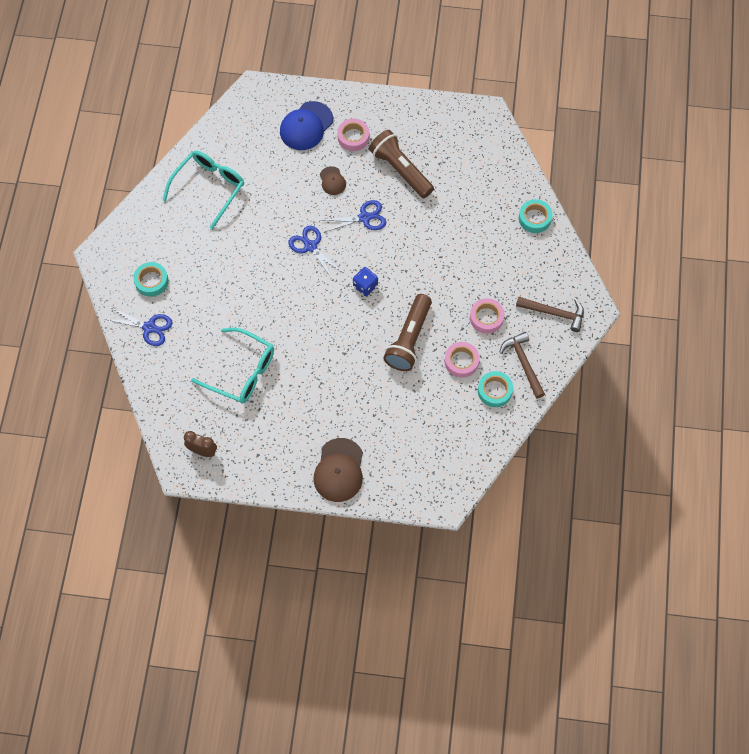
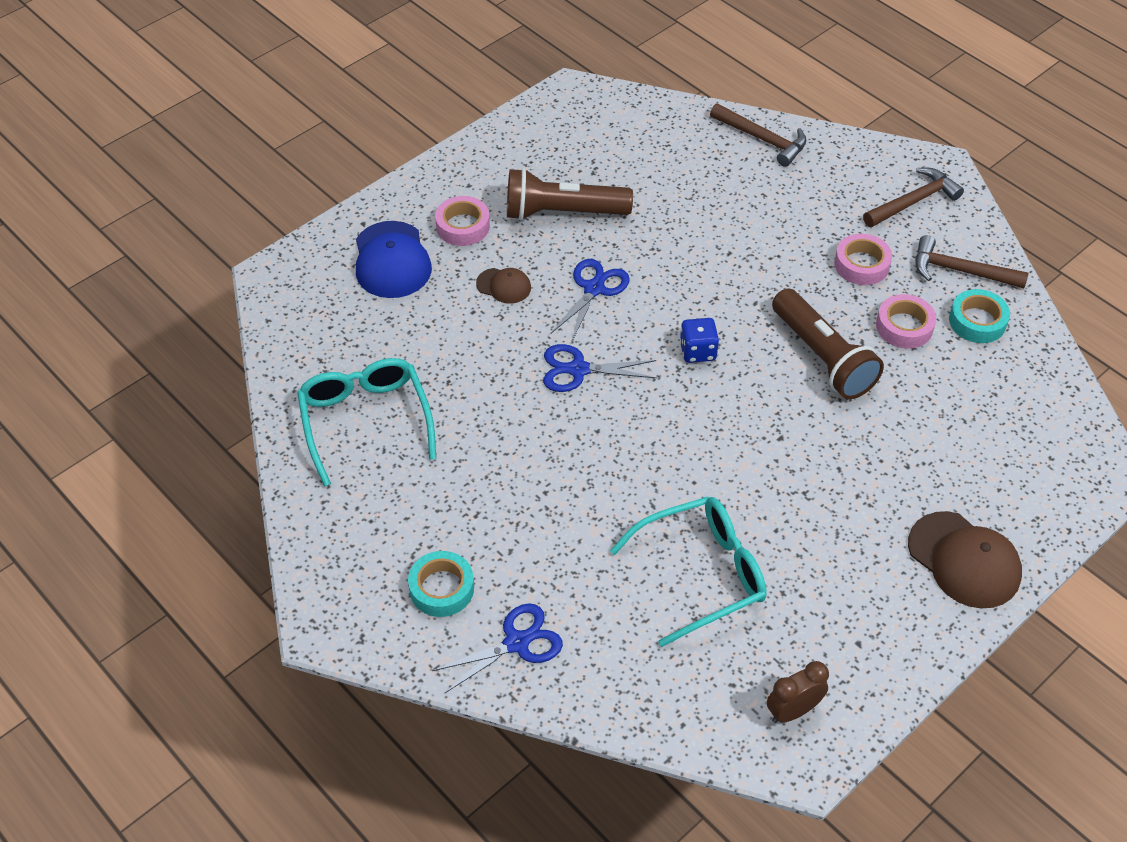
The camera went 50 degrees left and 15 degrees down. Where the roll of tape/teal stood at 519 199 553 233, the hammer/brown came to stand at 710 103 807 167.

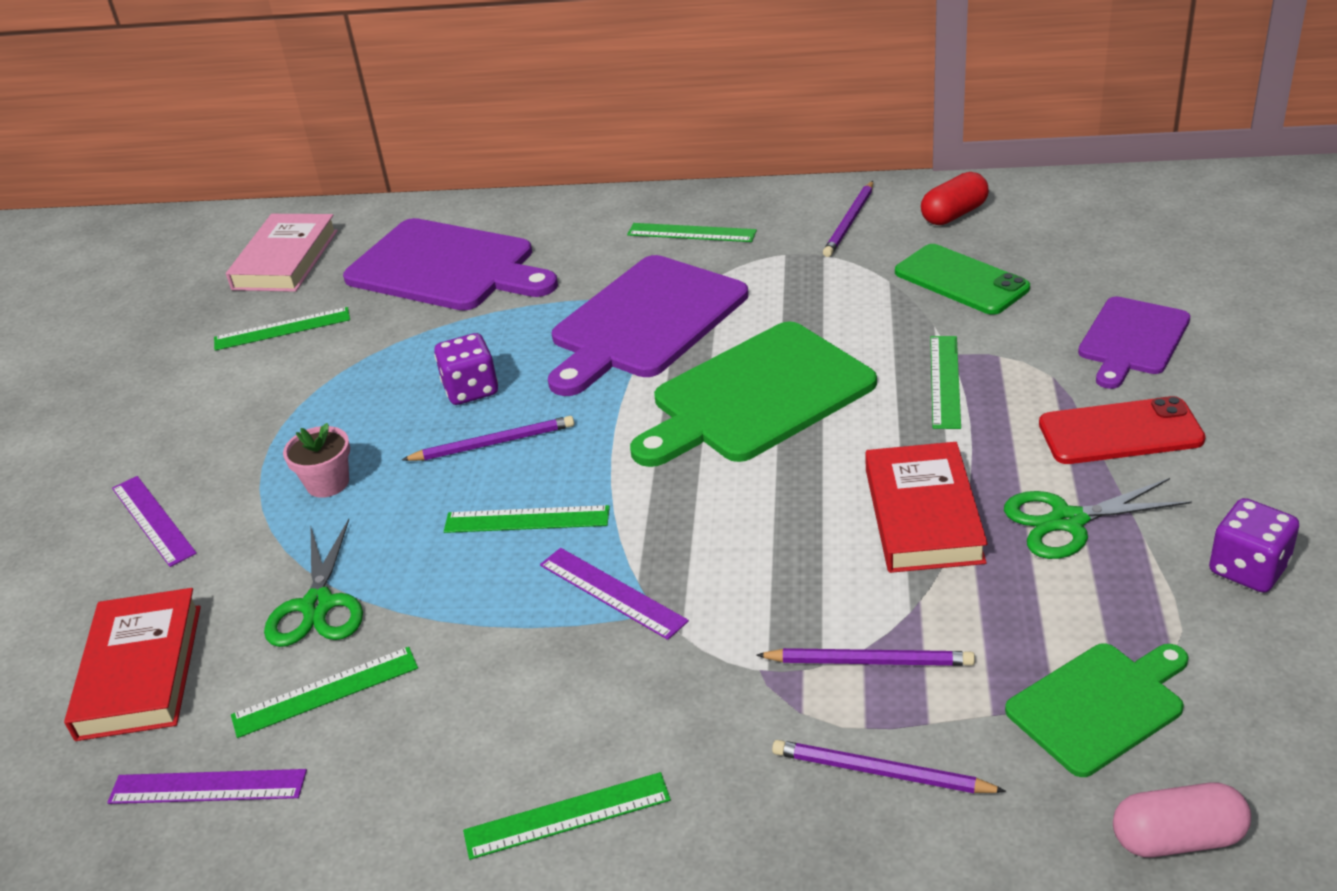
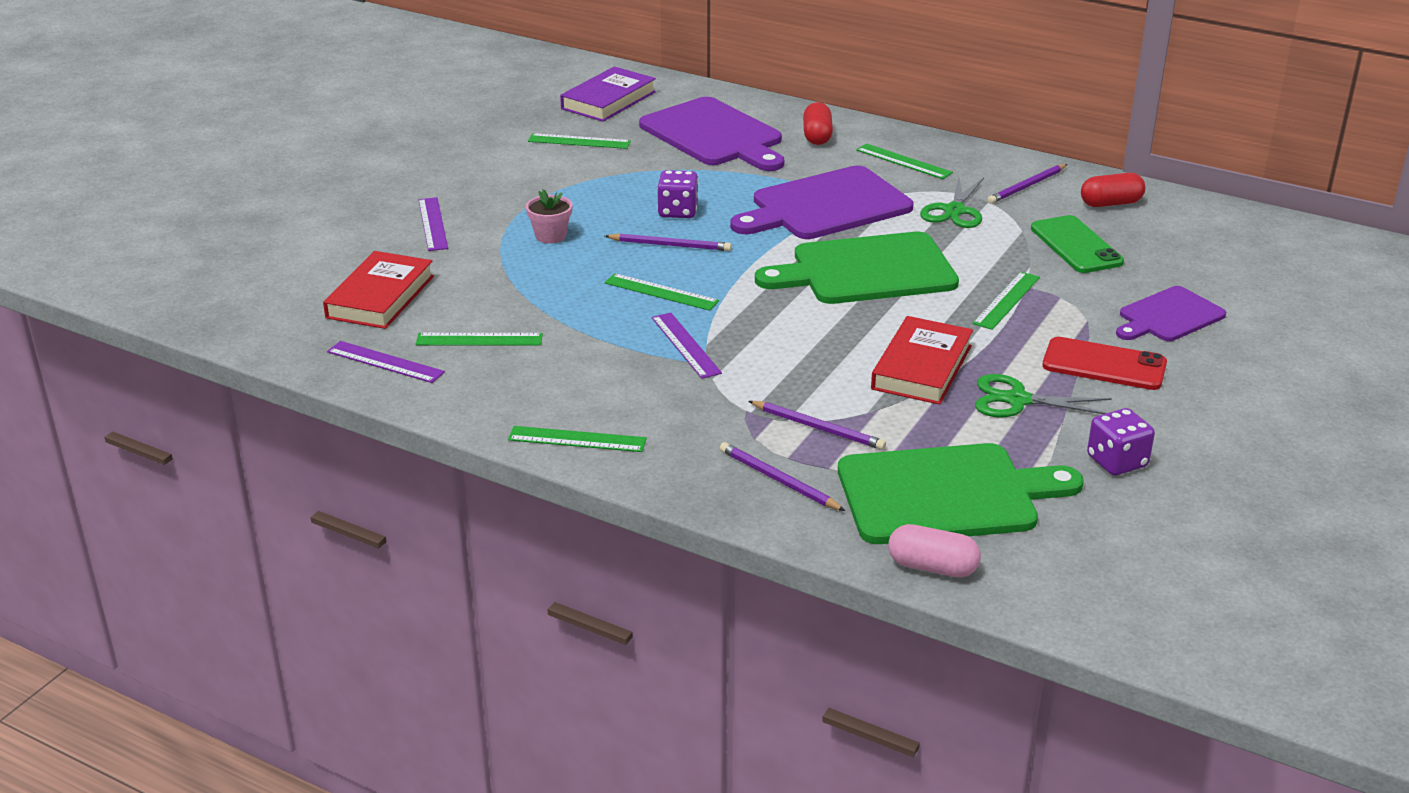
The camera went 20 degrees right and 5 degrees down. The second view gained the pill shape/crimson at 803 102 833 145. The scissors/leaf-green ended up elsewhere, having gone from 264 519 363 647 to 920 177 984 228. What was the book/pink at 226 214 338 292 turned into the book/purple at 560 66 656 122. The size of the cutting board/leaf-green at 1005 643 1189 777 changed by a factor of 1.70.

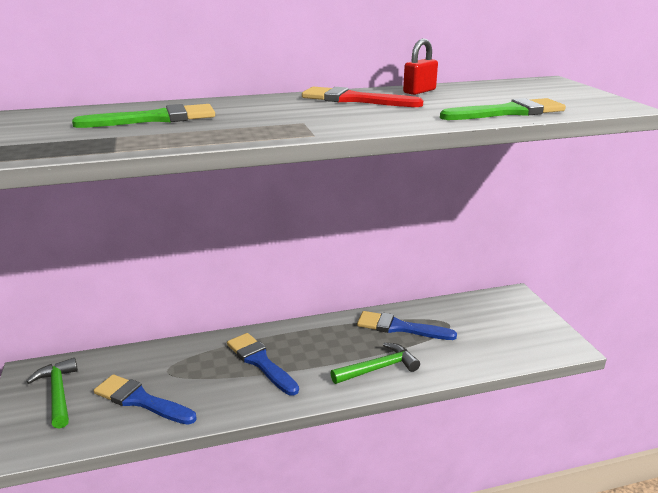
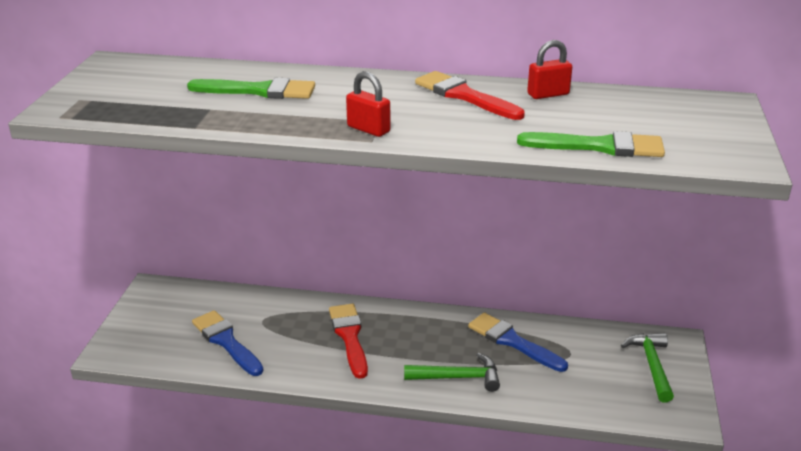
The camera went 25 degrees right and 5 degrees up. The second view gained the lock/crimson at 346 71 390 137. The hammer/leaf-green ended up elsewhere, having gone from 26 358 78 428 to 621 333 674 402. What was the paint brush/blue at 227 333 299 395 turned into the paint brush/crimson at 329 304 368 379.

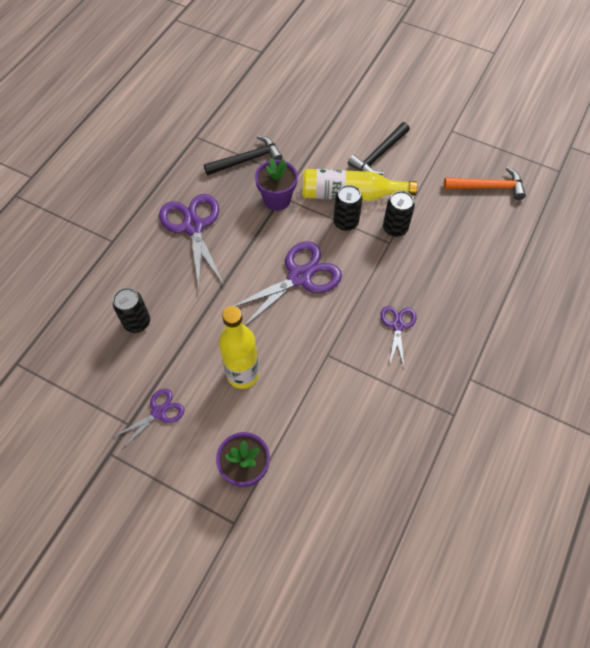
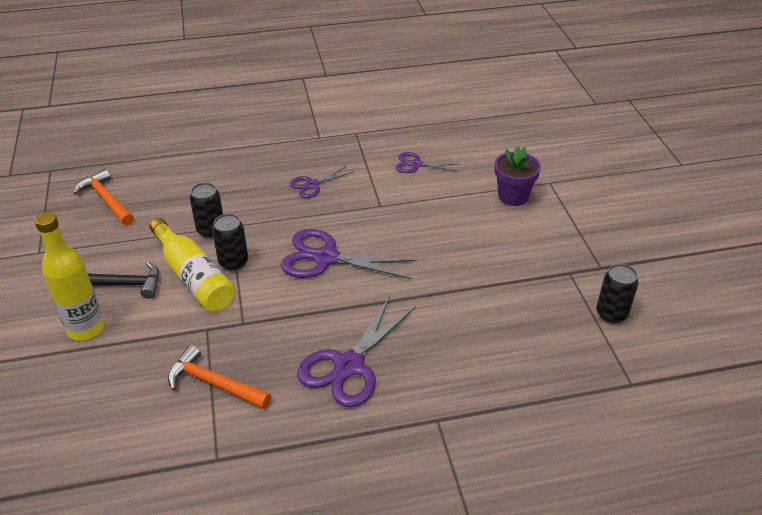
The camera went 130 degrees left and 20 degrees down. The second view lost the flower pot/purple at 255 158 298 211. The soda can/ebony ended up elsewhere, having gone from 113 288 150 333 to 596 264 639 324. The scissors/purple ended up elsewhere, having gone from 114 389 185 449 to 396 152 459 173. The drink bottle/bright yellow ended up elsewhere, having gone from 219 306 259 389 to 35 212 104 341. What was the hammer/ebony at 204 135 283 175 turned into the hammer/orange at 168 345 271 409.

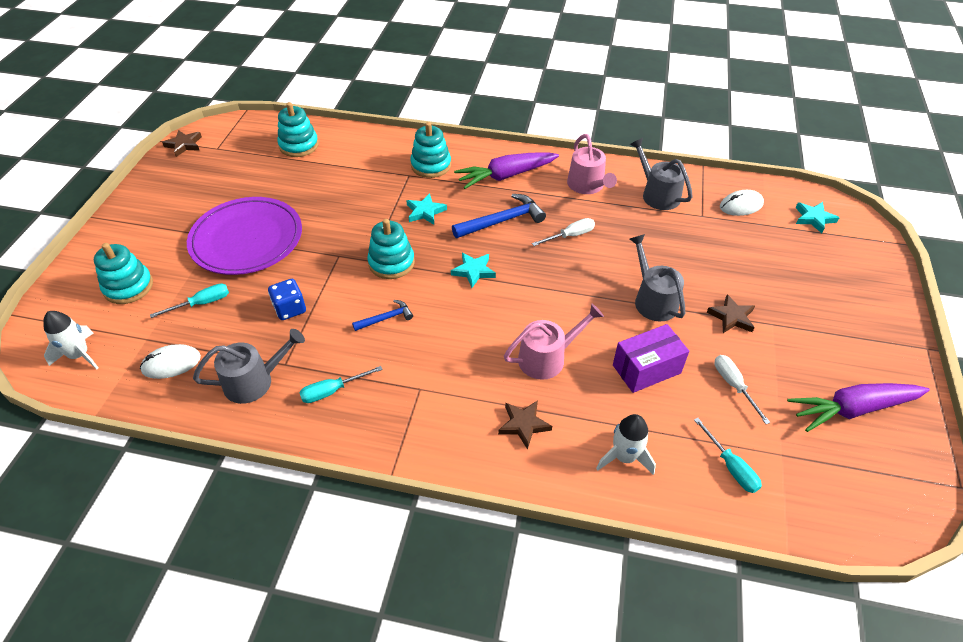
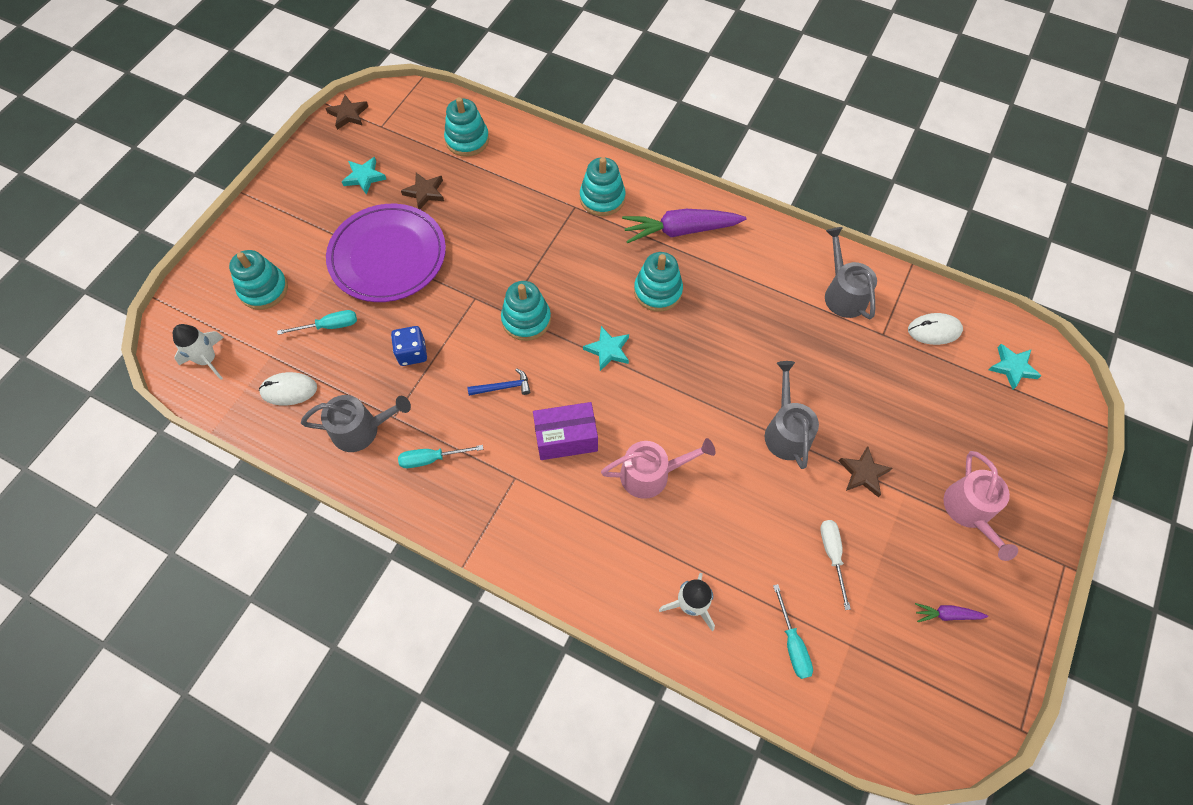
The camera went 15 degrees right and 15 degrees up. The second view lost the hand screwdriver/white at 532 218 595 246. The star shape/teal ended up elsewhere, having gone from 406 193 447 225 to 342 157 387 195. The star shape/brown ended up elsewhere, having gone from 498 400 552 450 to 401 173 444 209. The watering pot/pink ended up elsewhere, having gone from 567 134 617 194 to 943 451 1018 561. The parcel/purple ended up elsewhere, having gone from 613 324 689 393 to 533 402 598 460. Where the hammer/blue stood at 452 194 546 238, the ring stacker/teal came to stand at 634 252 683 312. The size of the root vegetable/purple at 787 383 930 432 changed by a factor of 0.46.

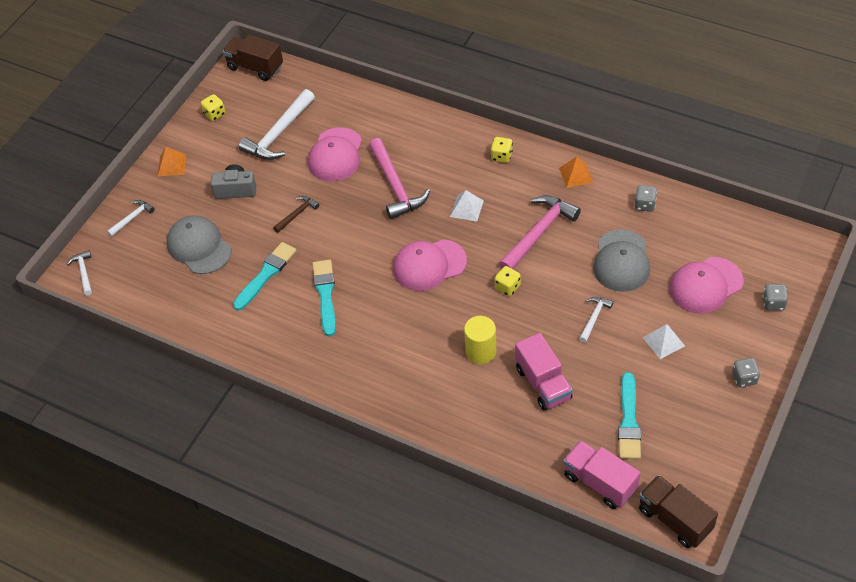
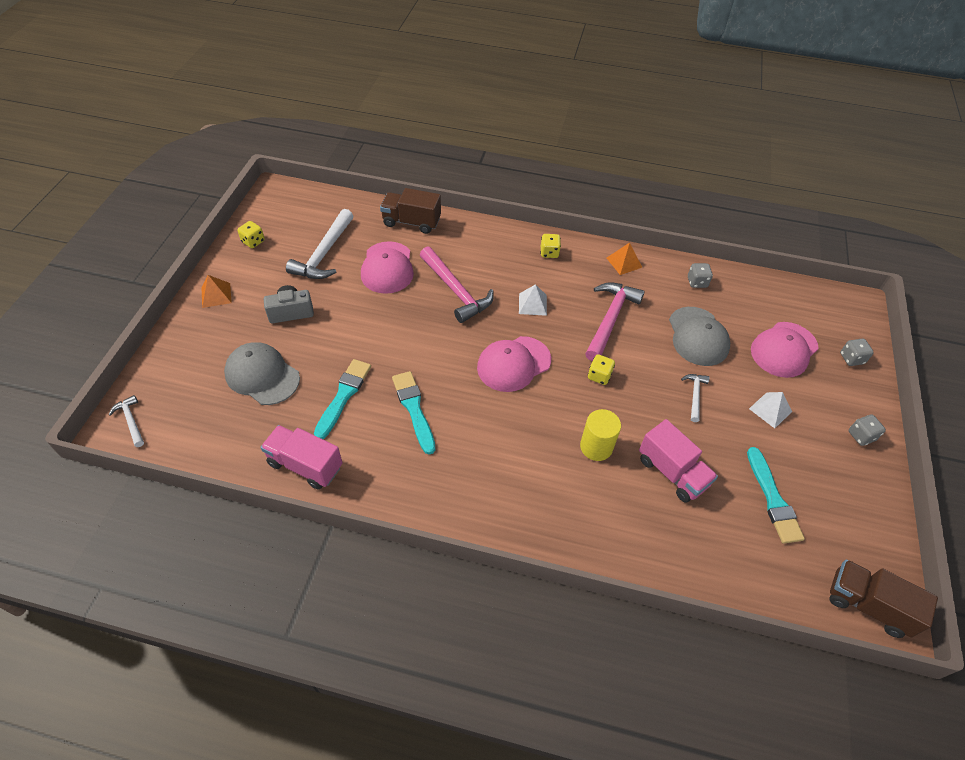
The camera went 20 degrees left and 0 degrees up. The second view lost the hammer/white at 107 200 155 237. The second view lost the hammer/brown at 273 196 319 233. The truck/brown ended up elsewhere, having gone from 223 35 283 81 to 380 188 441 234. The truck/pink ended up elsewhere, having gone from 563 440 640 509 to 261 425 342 490.

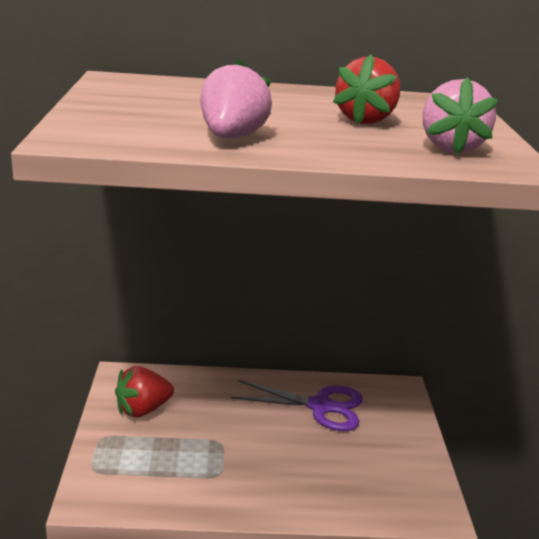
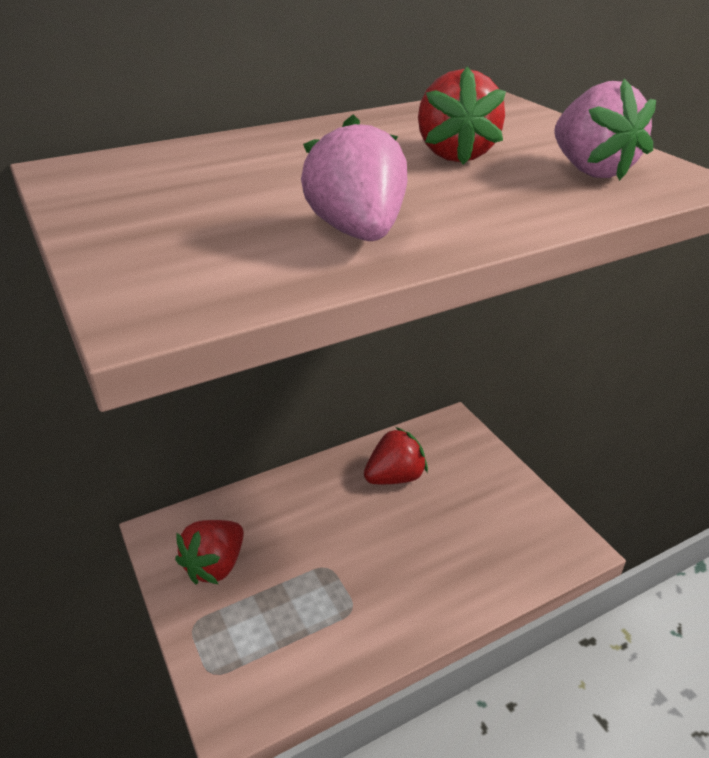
The camera went 25 degrees left and 10 degrees up. Where the scissors/purple stood at 230 380 363 431, the berry/crimson came to stand at 364 427 428 484.

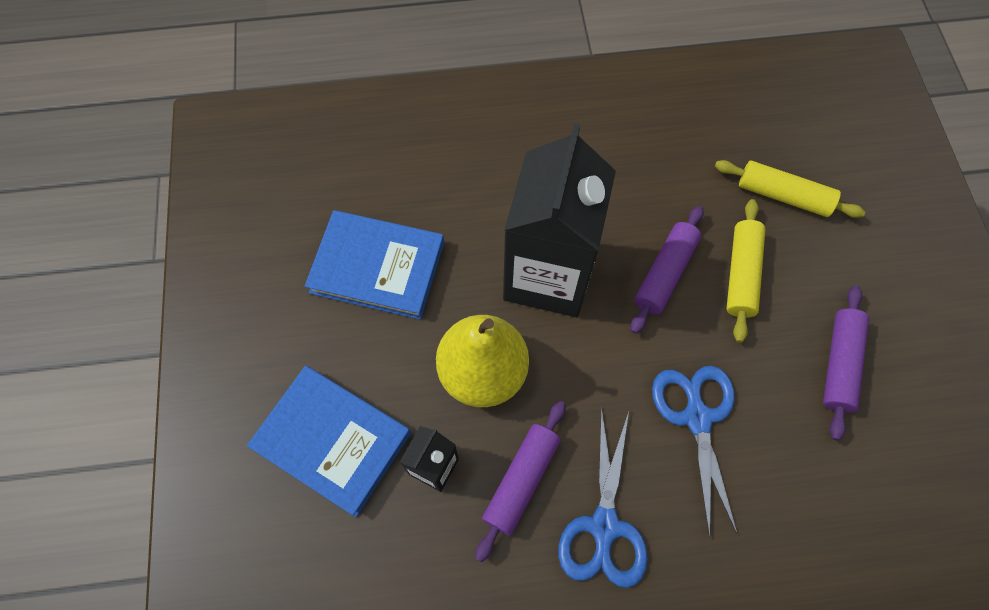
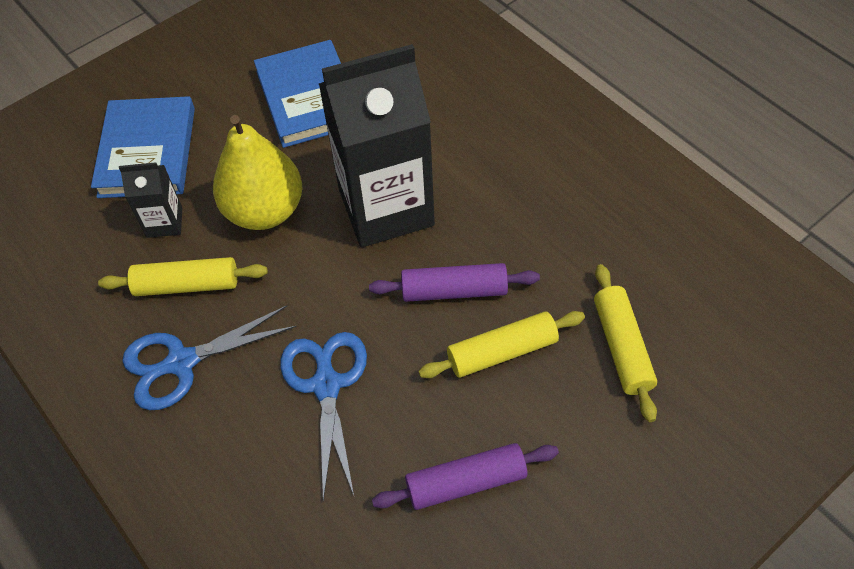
The camera went 60 degrees right and 10 degrees down. What was the pastry roller/purple at 475 401 565 563 turned into the pastry roller/bright yellow at 98 257 268 296. The scissors/blue at 652 366 738 538 ended up facing another way, 60 degrees counterclockwise from before.

